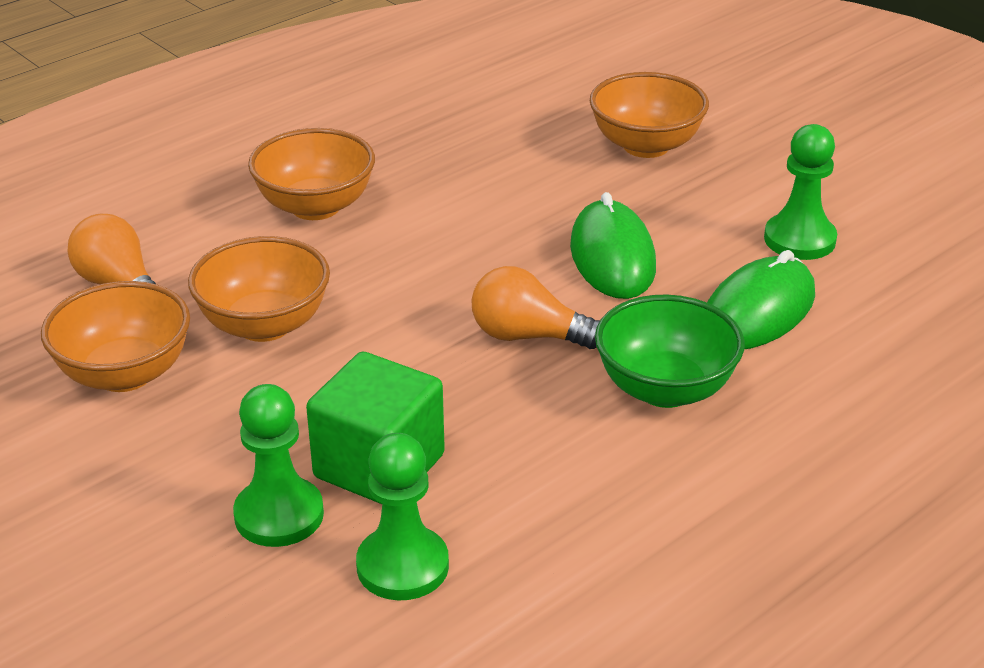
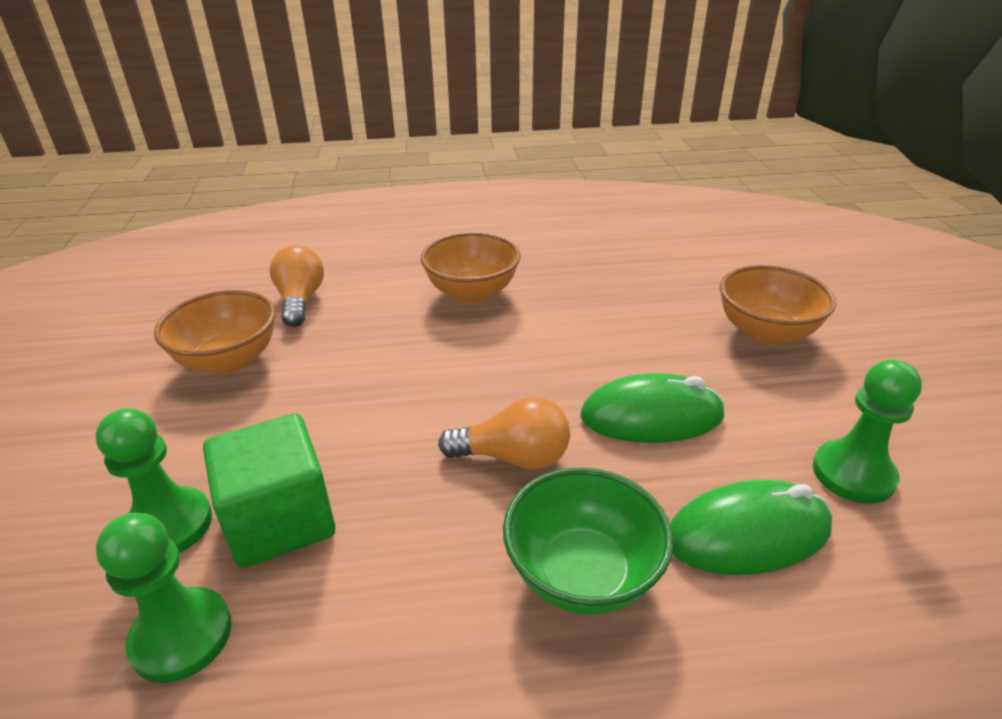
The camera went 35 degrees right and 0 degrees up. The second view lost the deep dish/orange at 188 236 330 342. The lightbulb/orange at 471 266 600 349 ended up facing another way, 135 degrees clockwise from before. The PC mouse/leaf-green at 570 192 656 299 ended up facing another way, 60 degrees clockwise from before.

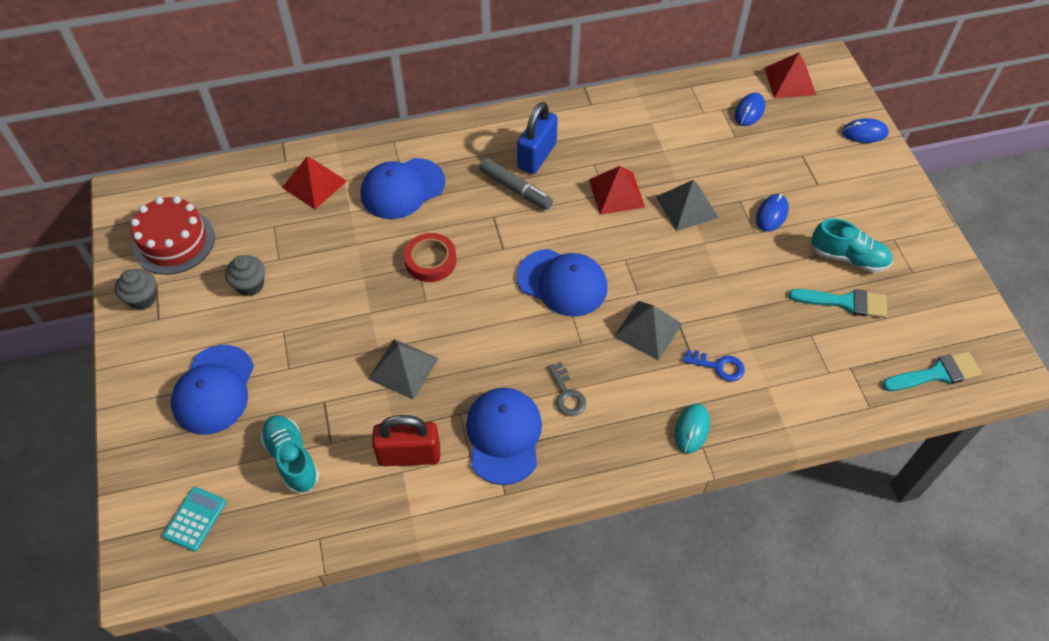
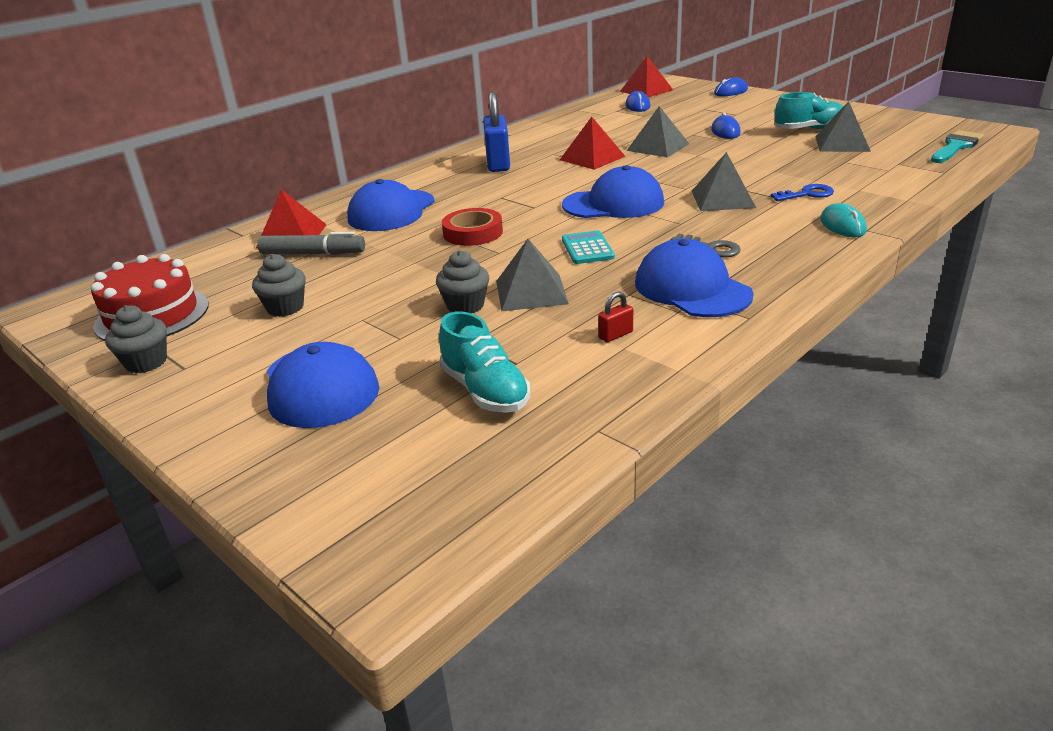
The camera went 30 degrees left and 25 degrees down. The second view gained the fairy cake/gray at 436 250 489 313. The calculator/teal ended up elsewhere, having gone from 163 487 226 552 to 562 230 615 264. The marker/gray ended up elsewhere, having gone from 479 158 553 210 to 258 232 365 255. Where the paint brush/teal stood at 789 289 887 318, the solid pyramid/gray came to stand at 815 101 871 152. The lace-up shoe/teal at 260 415 319 493 ended up facing another way, 150 degrees counterclockwise from before. The size of the lock/crimson at 372 415 440 466 changed by a factor of 0.44.

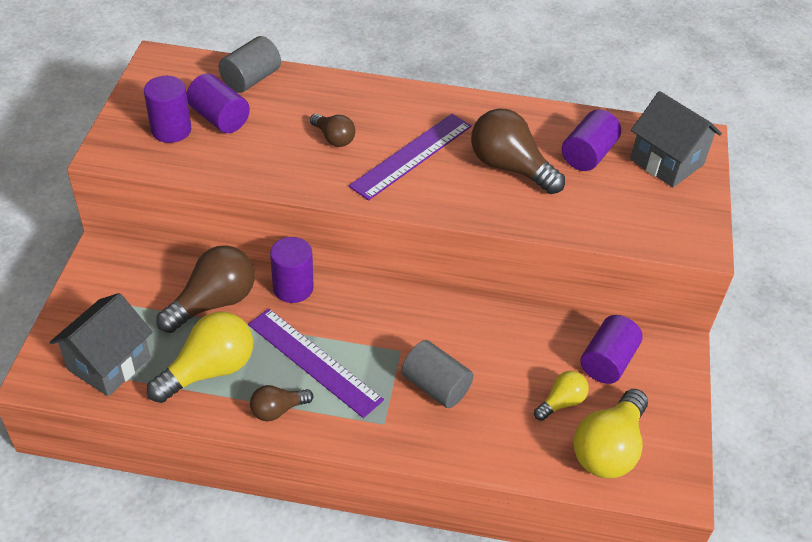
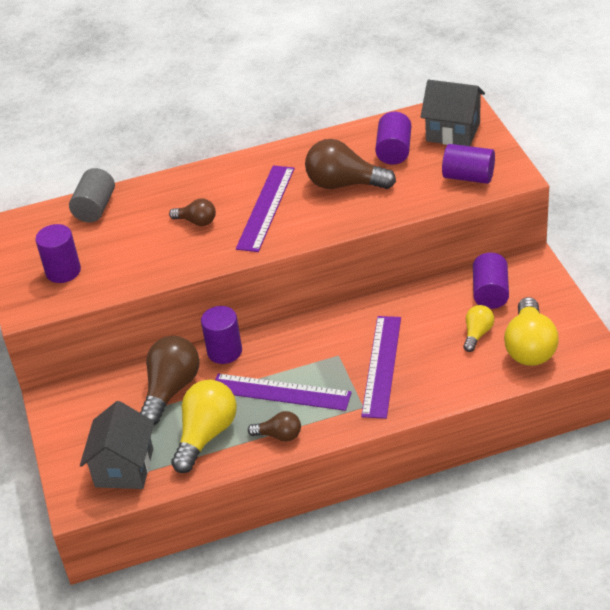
The camera went 20 degrees left and 5 degrees down. The cylinder shape/purple ended up elsewhere, having gone from 187 74 250 133 to 442 144 495 184. Where the cylinder shape/gray stood at 401 340 474 408, the ruler/purple came to stand at 361 316 401 419. The lightbulb/brown at 250 385 313 421 ended up facing another way, 120 degrees counterclockwise from before.

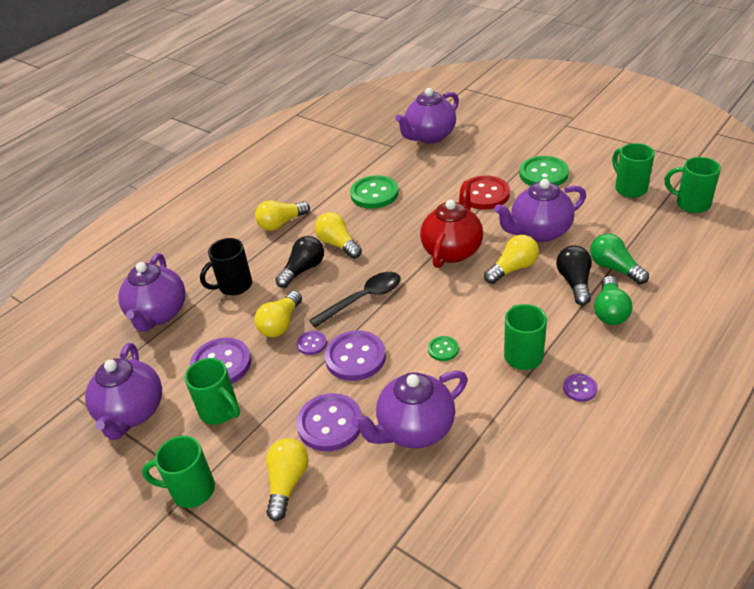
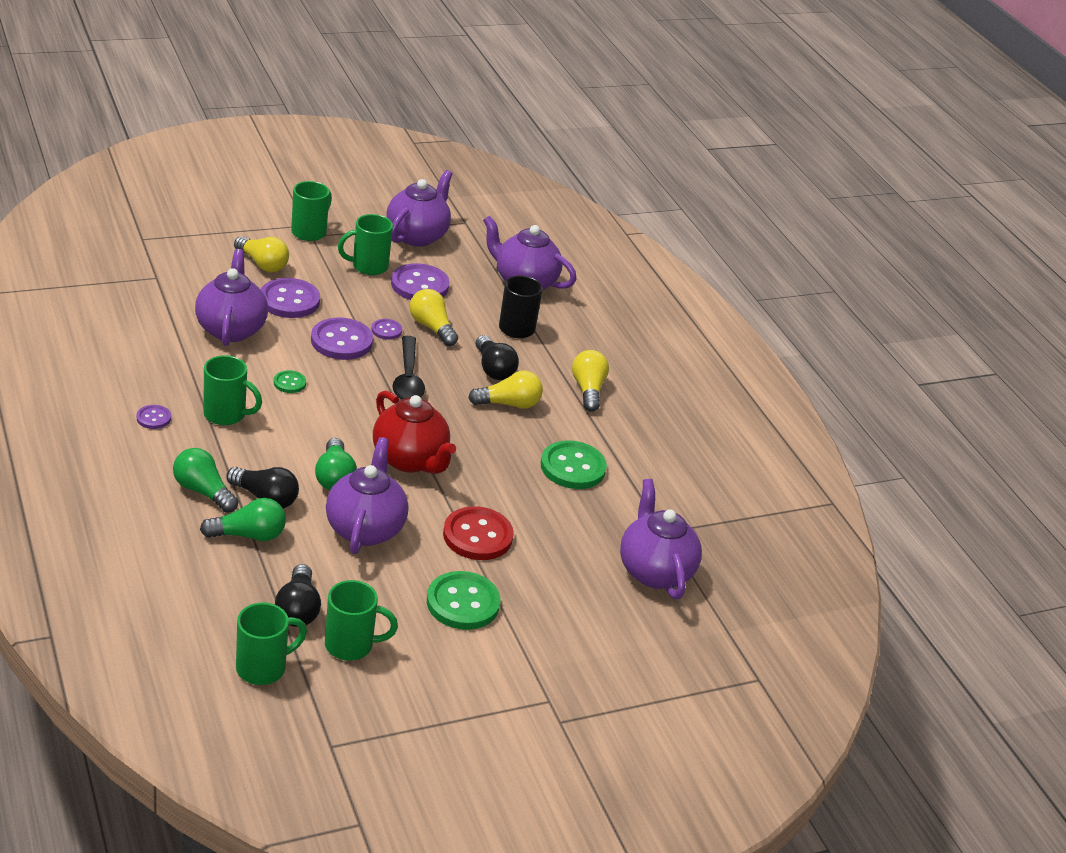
The camera went 110 degrees right and 5 degrees down. The second view gained the lightbulb/ebony at 275 564 321 627. What was the lightbulb/bright yellow at 484 235 539 284 turned into the lightbulb/leaf-green at 315 438 357 490. The tea pot/purple at 85 343 162 440 ended up facing another way, 90 degrees clockwise from before.

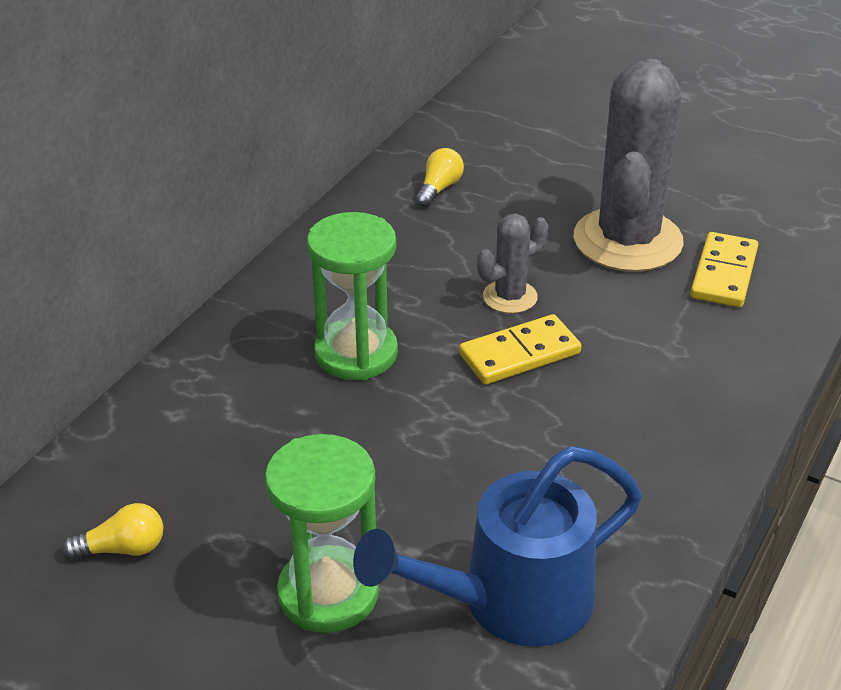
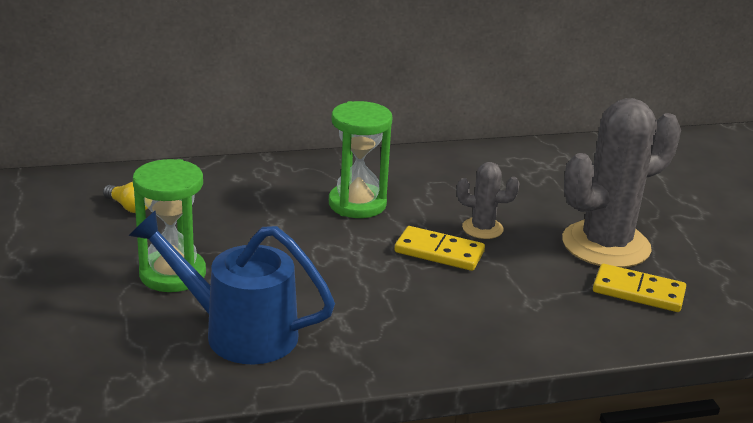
The camera went 45 degrees right and 10 degrees down. The second view lost the lightbulb/bright yellow at 416 148 464 207. The domino piece/bright yellow at 690 232 758 307 ended up facing another way, 45 degrees clockwise from before.

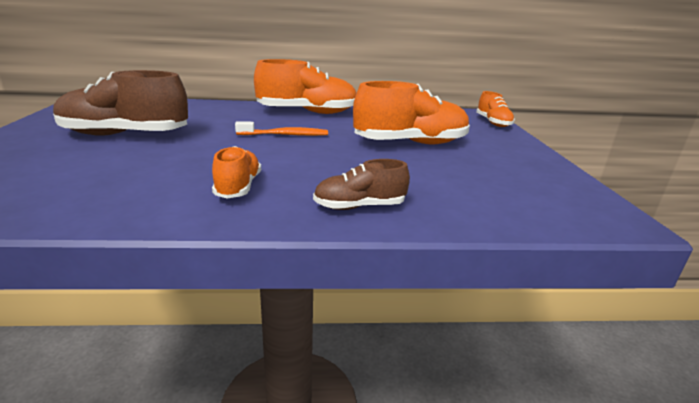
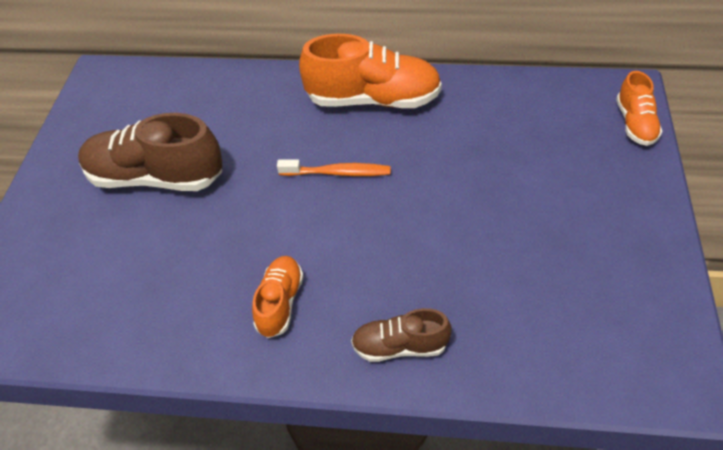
The camera went 15 degrees right and 25 degrees up. The second view lost the lace-up shoe/orange at 353 81 470 144.

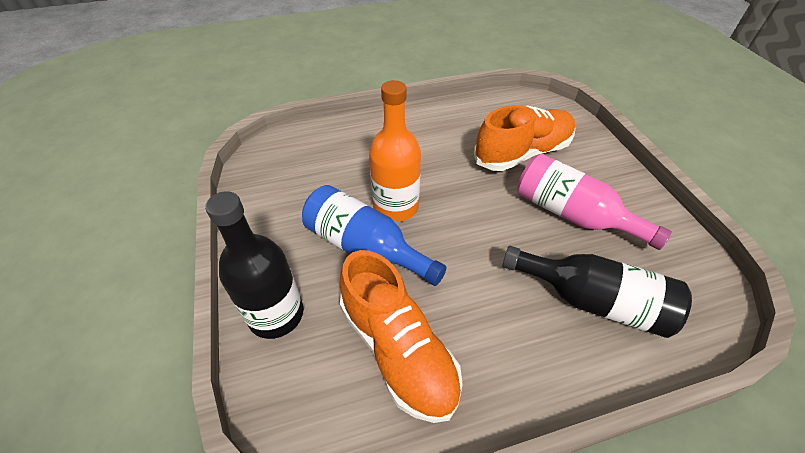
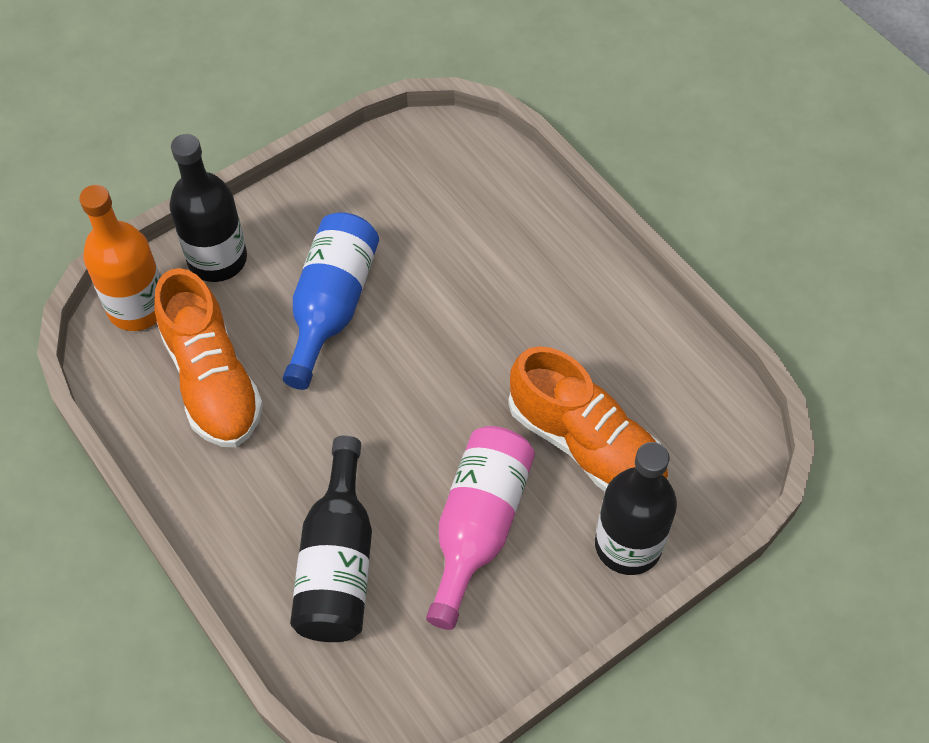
The camera went 70 degrees right and 10 degrees up. The second view gained the drink bottle/ebony at 595 442 677 575. The drink bottle/orange ended up elsewhere, having gone from 369 80 421 222 to 79 185 161 331. The lace-up shoe/orange at 340 250 463 423 ended up facing another way, 60 degrees counterclockwise from before.

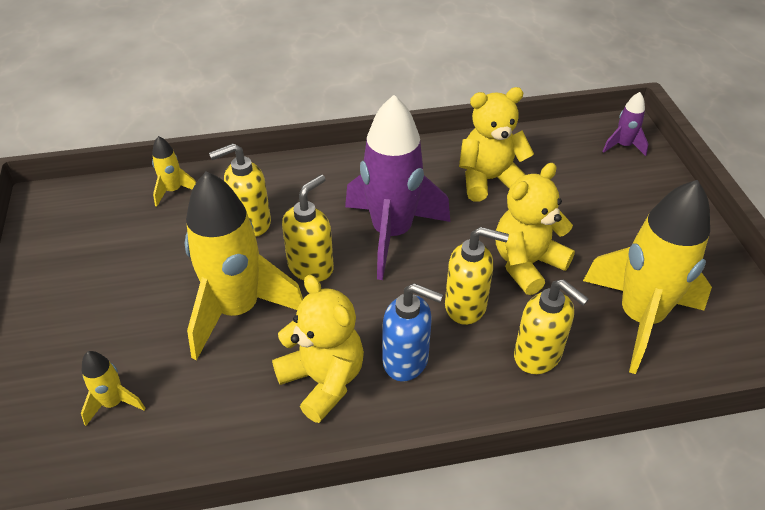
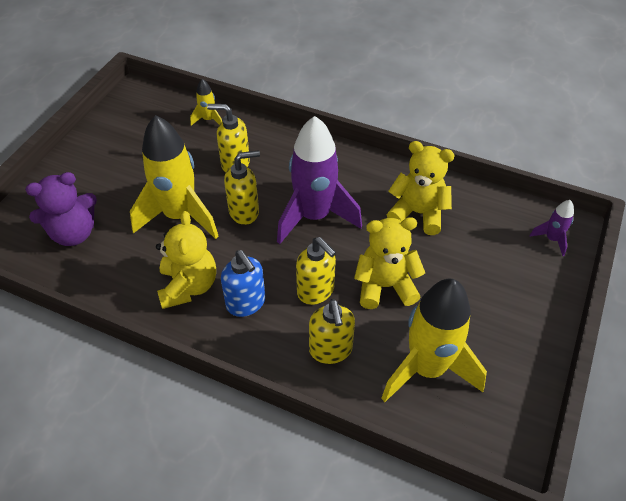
The camera went 35 degrees right and 5 degrees up. Where the rocket/bright yellow stood at 81 351 145 426, the teddy/purple came to stand at 25 172 97 246.

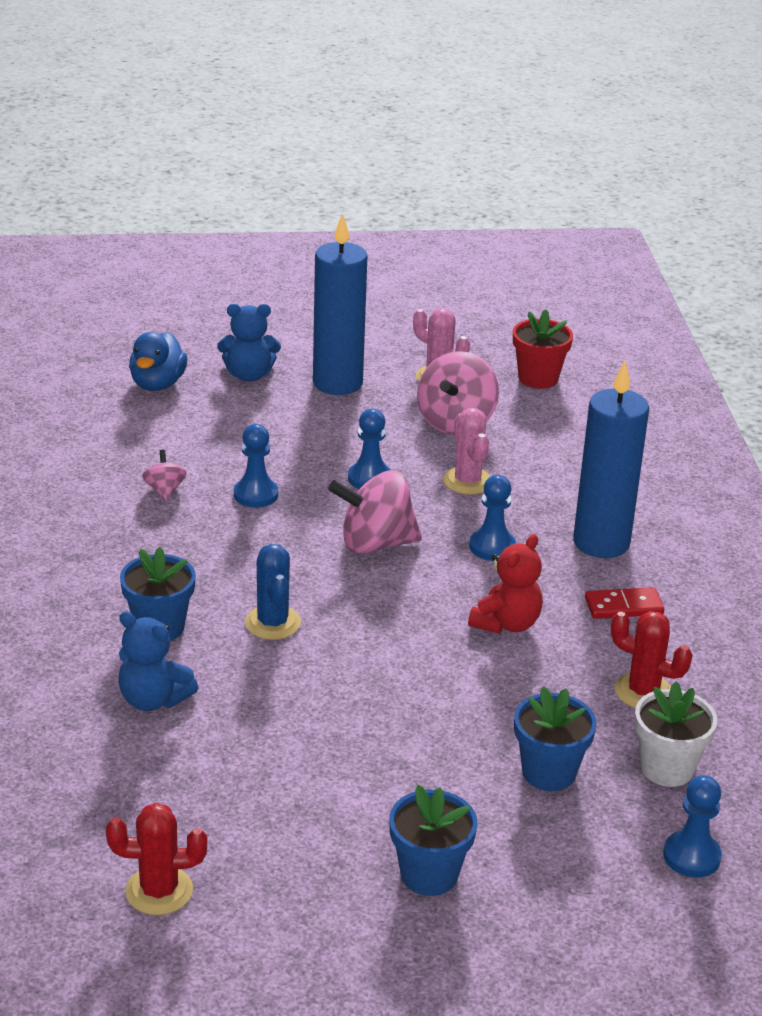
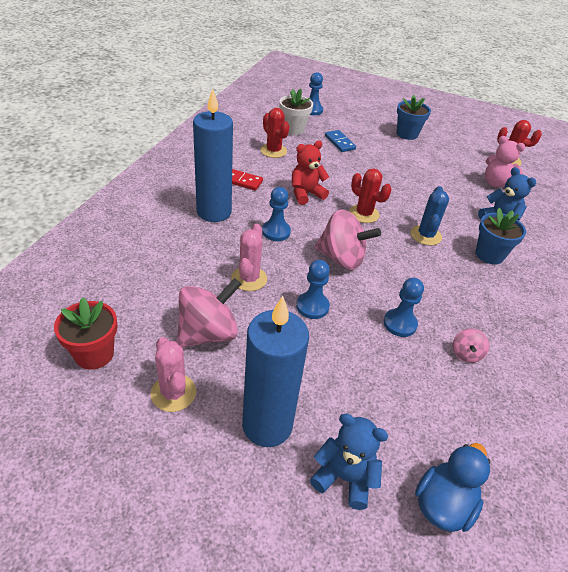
The camera went 155 degrees left and 10 degrees up. The second view gained the prickly plant/crimson at 349 169 391 223. The second view gained the teddy/pink at 485 136 525 188. Where the flower pot/blue stood at 514 686 597 791, the domino piece/blue came to stand at 325 130 356 152.

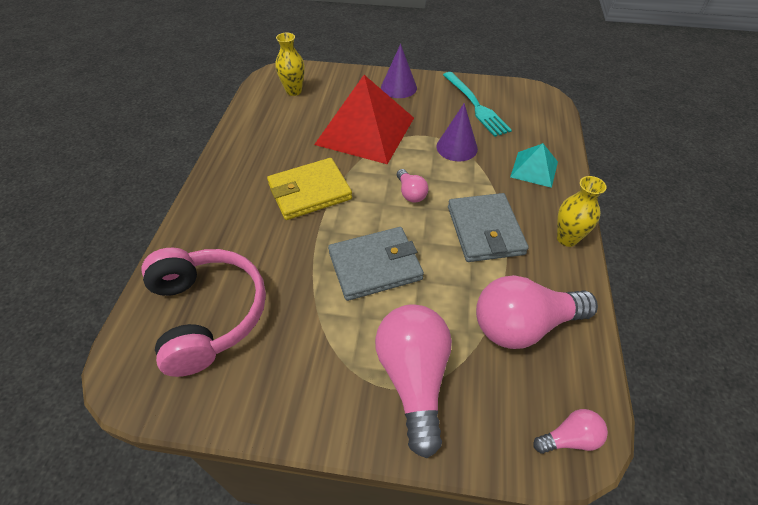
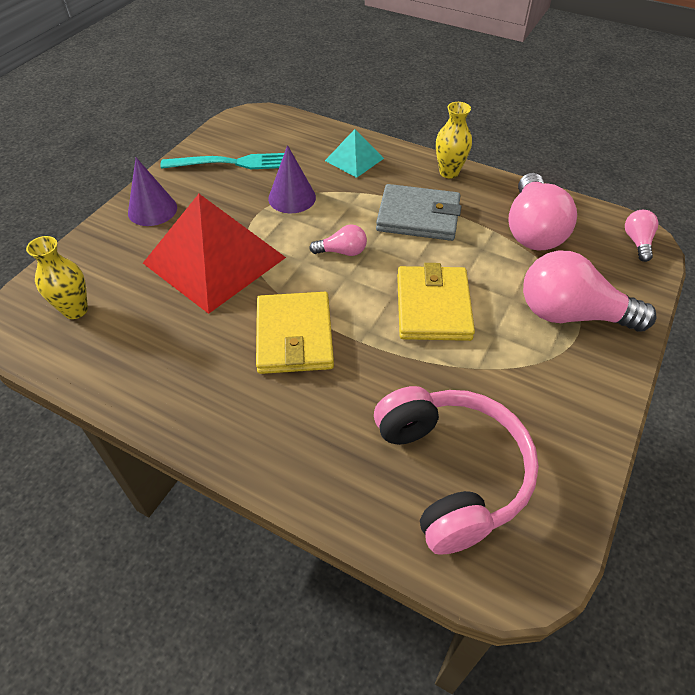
The camera went 70 degrees left and 0 degrees up. What was the billfold/gray at 328 227 424 301 turned into the billfold/bright yellow at 397 263 475 341. The over-ear headphones/pink at 141 248 266 377 ended up facing another way, 75 degrees clockwise from before.

